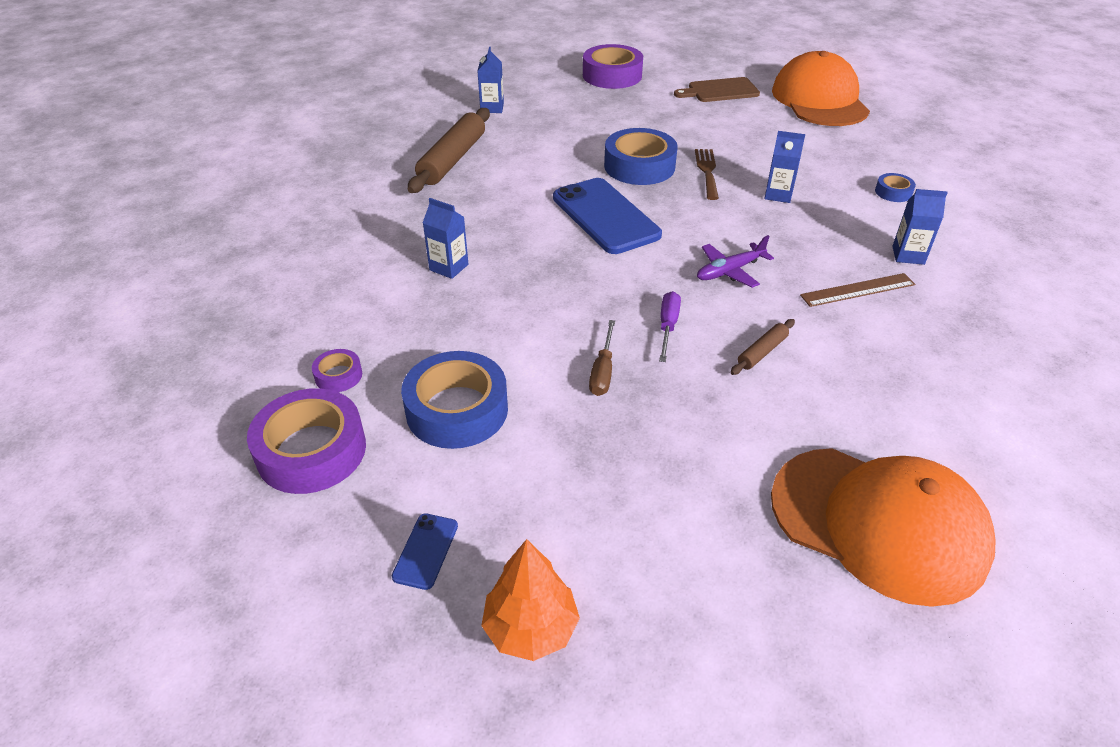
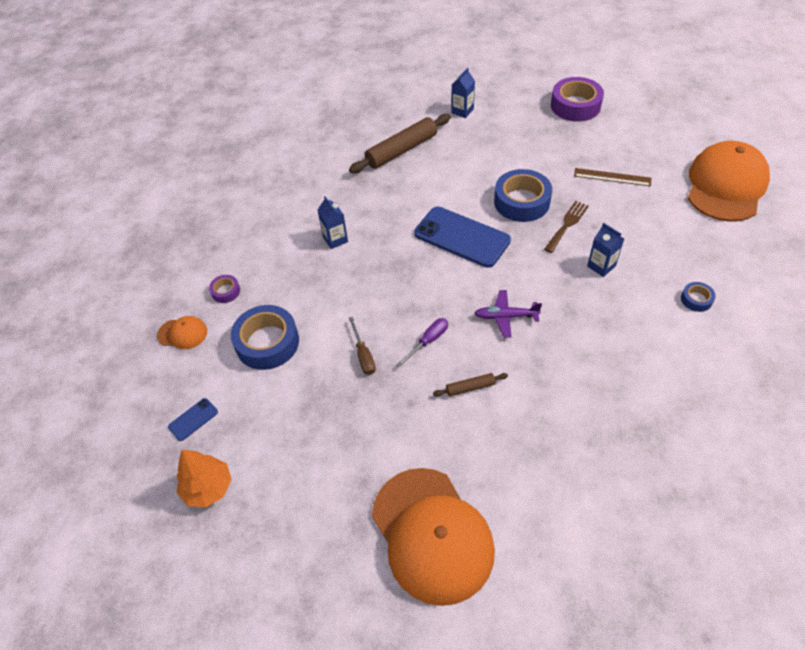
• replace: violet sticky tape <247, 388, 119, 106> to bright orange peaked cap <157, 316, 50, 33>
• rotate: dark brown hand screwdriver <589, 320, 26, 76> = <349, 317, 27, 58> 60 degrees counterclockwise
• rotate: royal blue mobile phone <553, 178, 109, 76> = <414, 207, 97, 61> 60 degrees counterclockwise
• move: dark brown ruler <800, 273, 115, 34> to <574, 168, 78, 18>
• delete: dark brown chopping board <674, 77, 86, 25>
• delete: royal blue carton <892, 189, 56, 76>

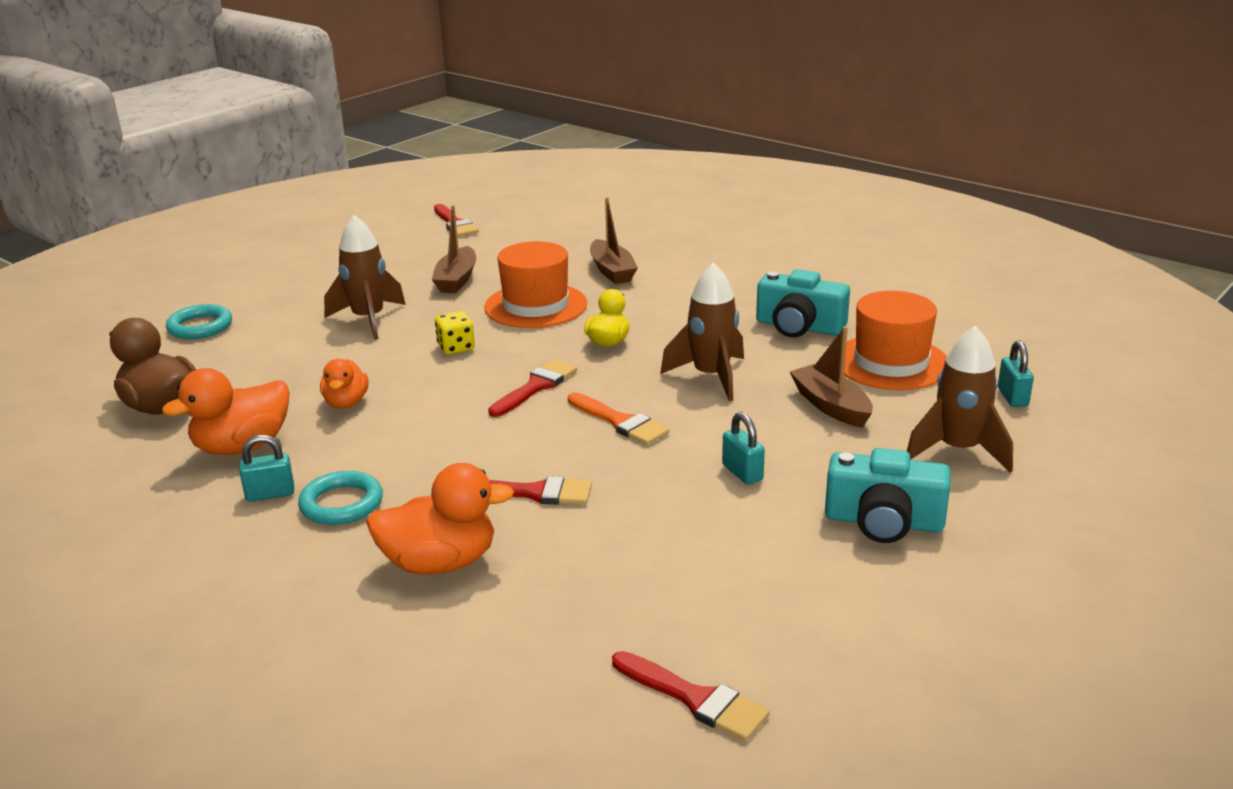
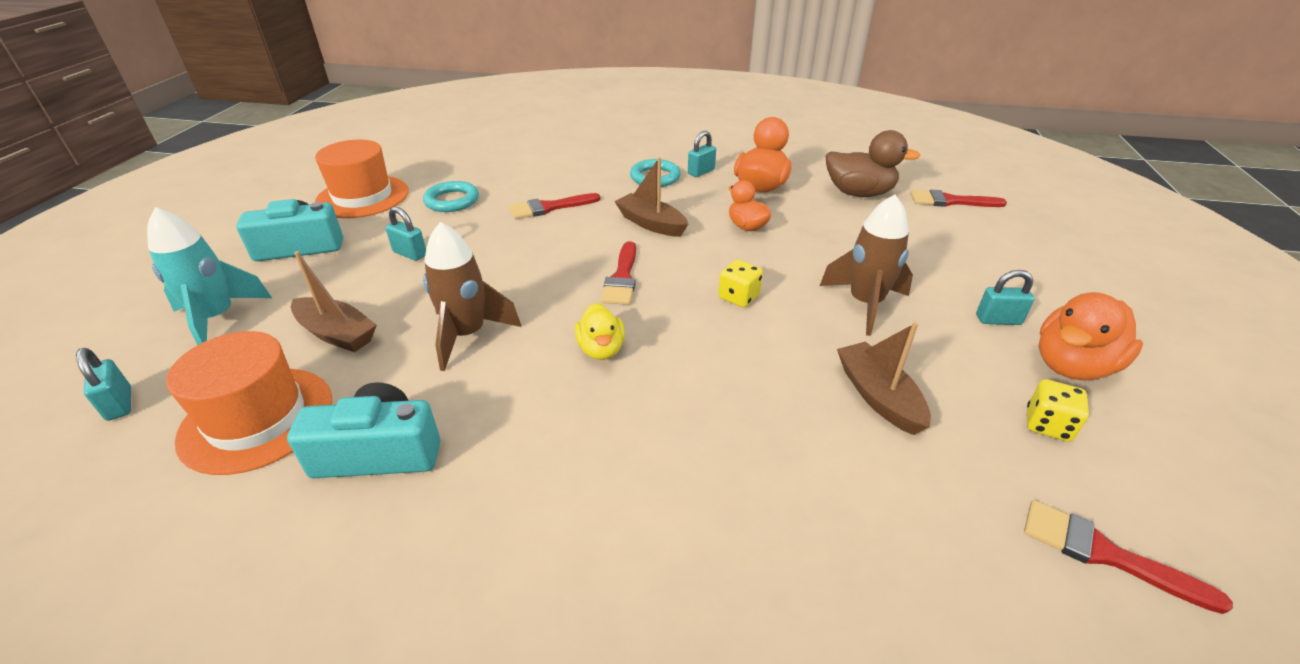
• recolor: dark brown toy rocket <907, 326, 106, 147> to turquoise toy rocket <147, 207, 125, 138>
• move: bright orange top hat <484, 241, 103, 87> to <315, 140, 94, 78>
• move: turquoise hoop <166, 304, 66, 35> to <423, 181, 56, 31>
• move: dark brown sailboat <590, 197, 48, 87> to <614, 157, 74, 80>
• move: scarlet paintbrush <612, 651, 158, 91> to <910, 190, 97, 17>
• insert: turquoise lock <976, 270, 58, 55>
• insert: bright yellow game die <1027, 379, 62, 63>
• move: bright orange toy duck <366, 463, 148, 112> to <1038, 292, 105, 88>
• delete: bright orange paintbrush <568, 392, 101, 53>

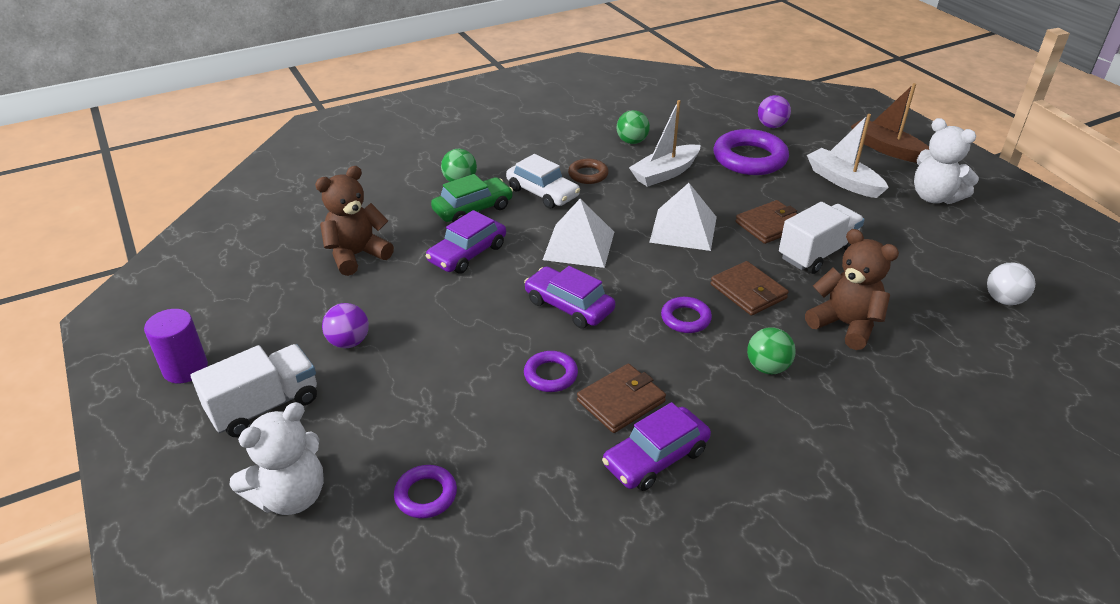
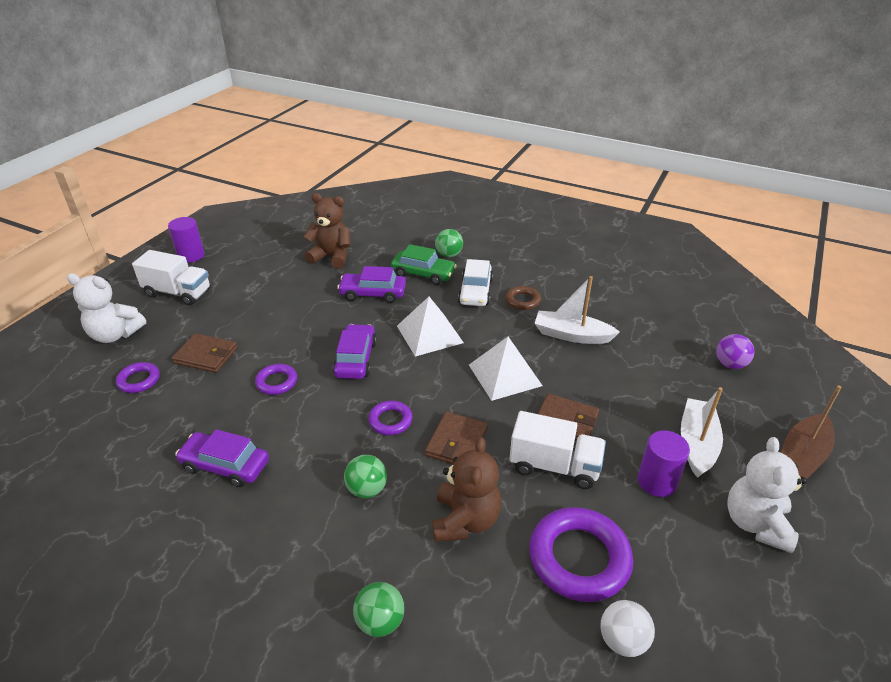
• move: dark brown billfold <577, 364, 89, 69> to <172, 333, 66, 40>
• move: emerald play ball <617, 110, 33, 34> to <353, 582, 52, 55>
• move: violet hoop <714, 129, 75, 46> to <529, 507, 104, 95>
• insert: violet solid cylinder <638, 430, 52, 67>
• rotate: dark brown sailboat <851, 83, 78, 80> = <781, 385, 61, 94> 150 degrees counterclockwise
• delete: violet play ball <322, 303, 47, 45>

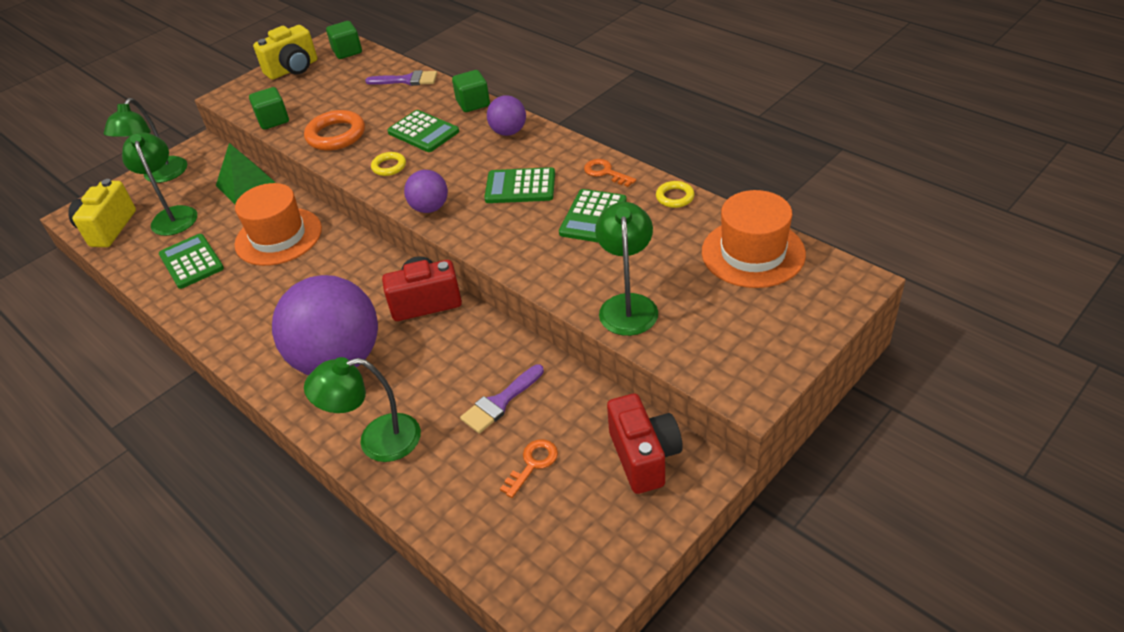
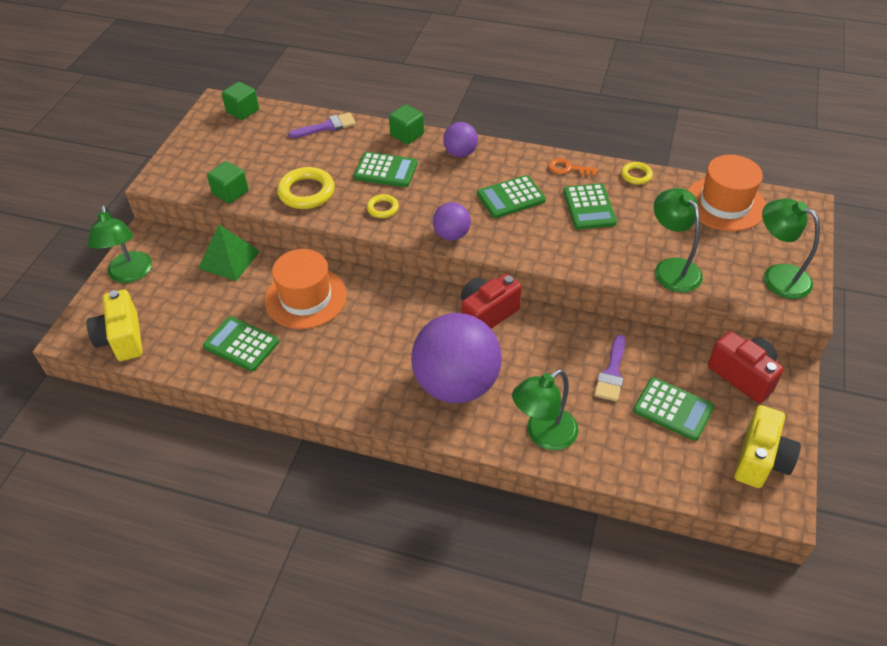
• recolor: bright orange hoop <304, 110, 61, 41> to bright yellow hoop <277, 167, 58, 42>
• replace: bright orange key <500, 439, 58, 59> to emerald pocket calculator <633, 377, 81, 64>
• move: bright yellow compact camera <253, 25, 64, 55> to <734, 405, 67, 83>
• move: emerald reading lamp <122, 132, 75, 104> to <762, 199, 58, 100>

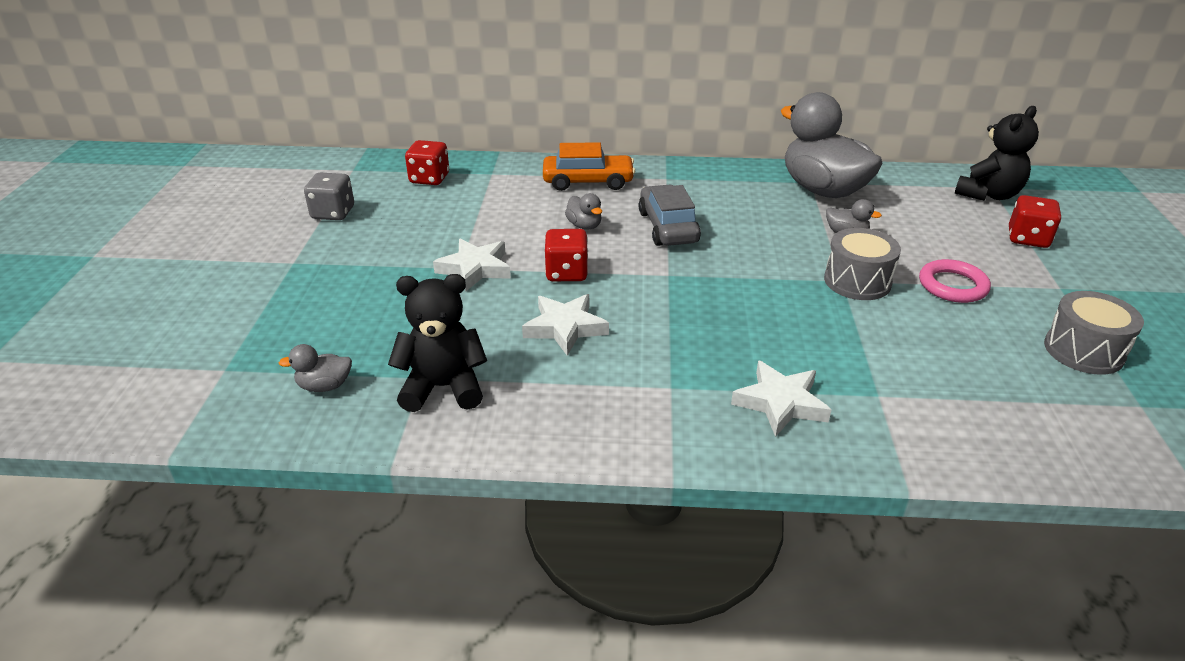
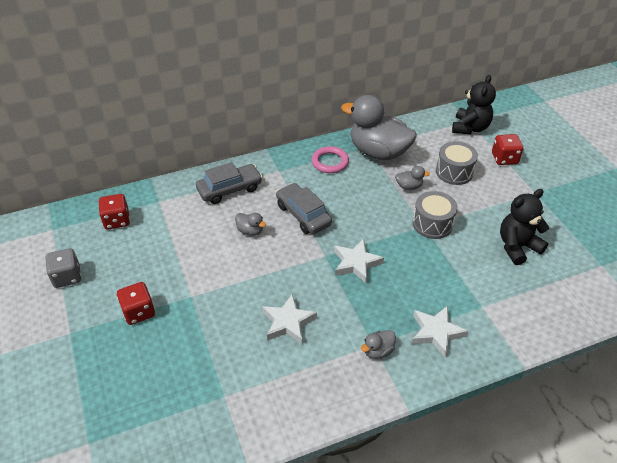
• move: scarlet game die <545, 229, 43, 52> to <117, 282, 38, 43>
• recolor: bright orange car <543, 142, 92, 49> to grey car <196, 162, 66, 42>
• move: pink hoop <919, 259, 72, 44> to <312, 146, 37, 27>
• move: snow-white star shape <433, 239, 78, 52> to <334, 239, 50, 44>
• move: grey toy duck <279, 344, 73, 48> to <361, 330, 35, 29>
• move: grey drum <1044, 291, 100, 84> to <436, 141, 42, 44>
• move: jet-black teddy bear <388, 274, 99, 138> to <500, 189, 49, 76>

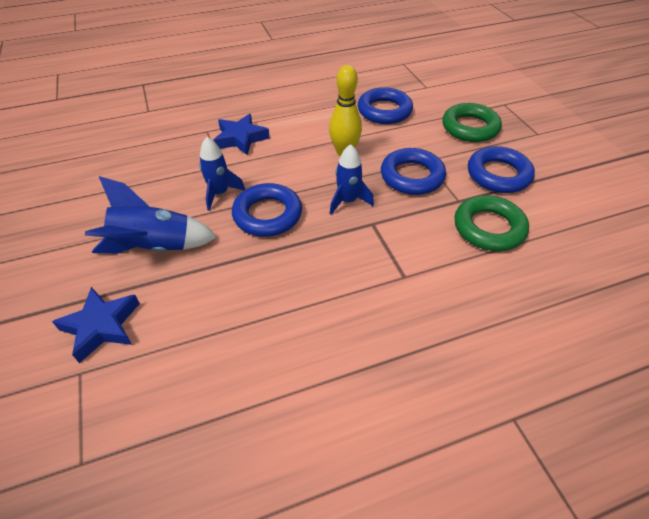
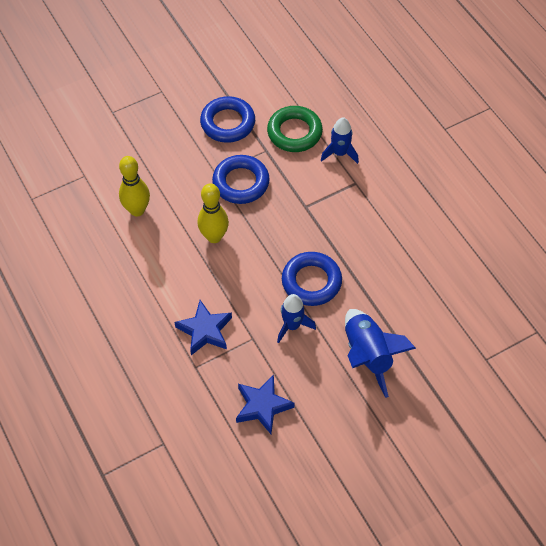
• replace: royal blue hoop <358, 87, 55, 37> to bright yellow tenpin <119, 156, 31, 60>
• move: royal blue star shape <52, 287, 88, 76> to <236, 375, 59, 59>
• move: royal blue toy rocket <330, 144, 44, 71> to <321, 117, 38, 47>
• delete: emerald hoop <442, 103, 60, 39>

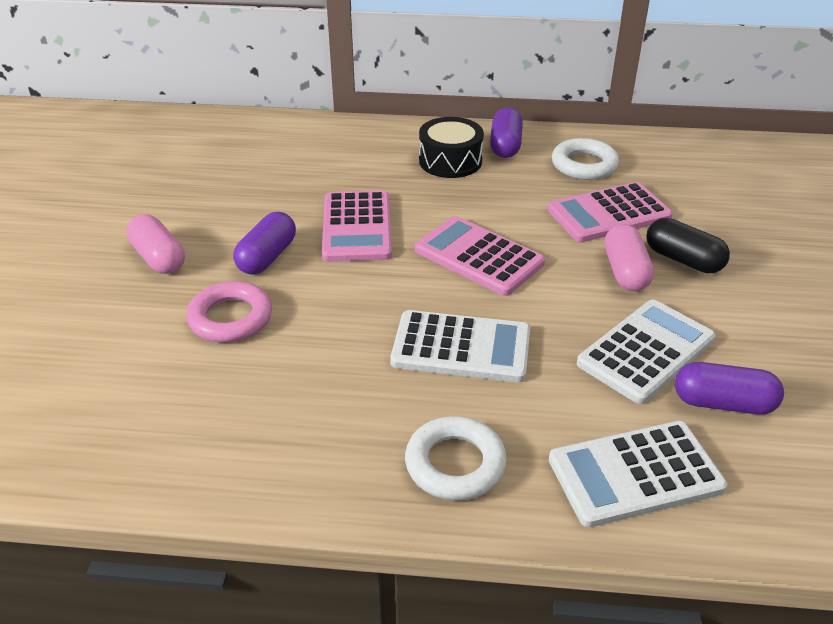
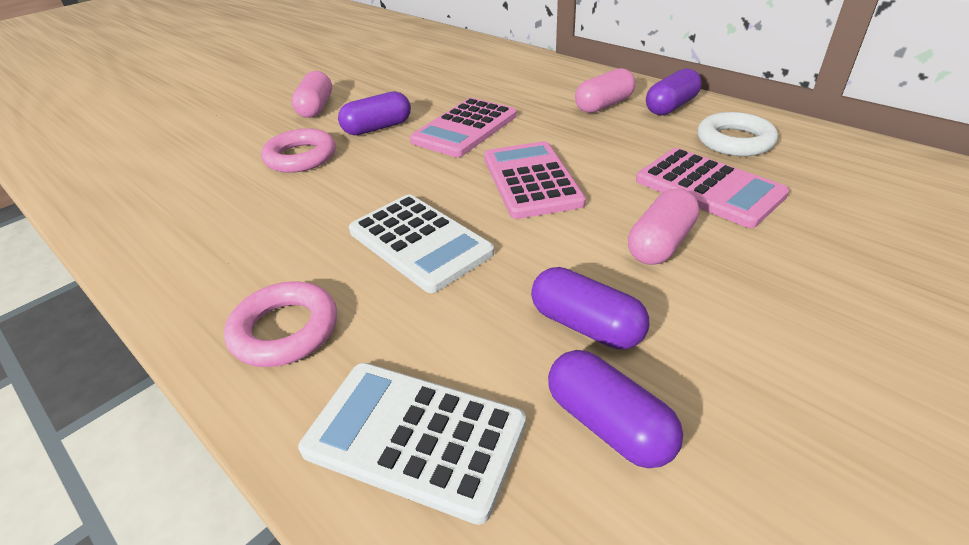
• recolor: snow-white hoop <405, 416, 102, 85> to pink hoop <224, 281, 113, 86>
• replace: snow-white pocket calculator <577, 300, 139, 104> to violet capsule <531, 267, 118, 82>
• replace: jet-black drum <419, 117, 65, 61> to pink capsule <575, 68, 60, 45>
• rotate: pink pocket calculator <548, 182, 125, 60> = <636, 148, 153, 80> 150 degrees counterclockwise
• delete: jet-black capsule <646, 218, 84, 55>

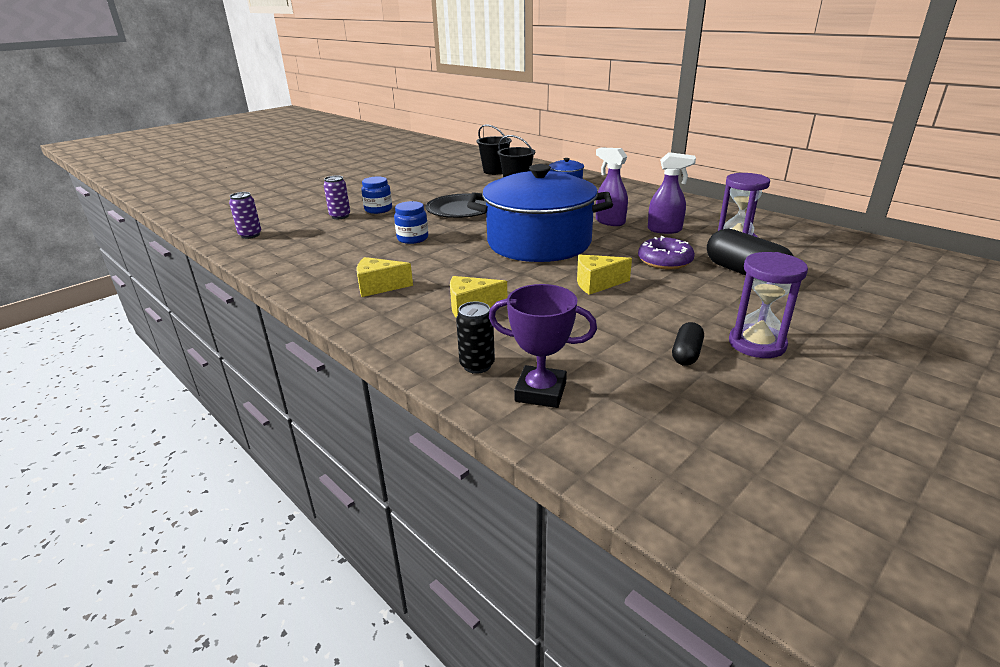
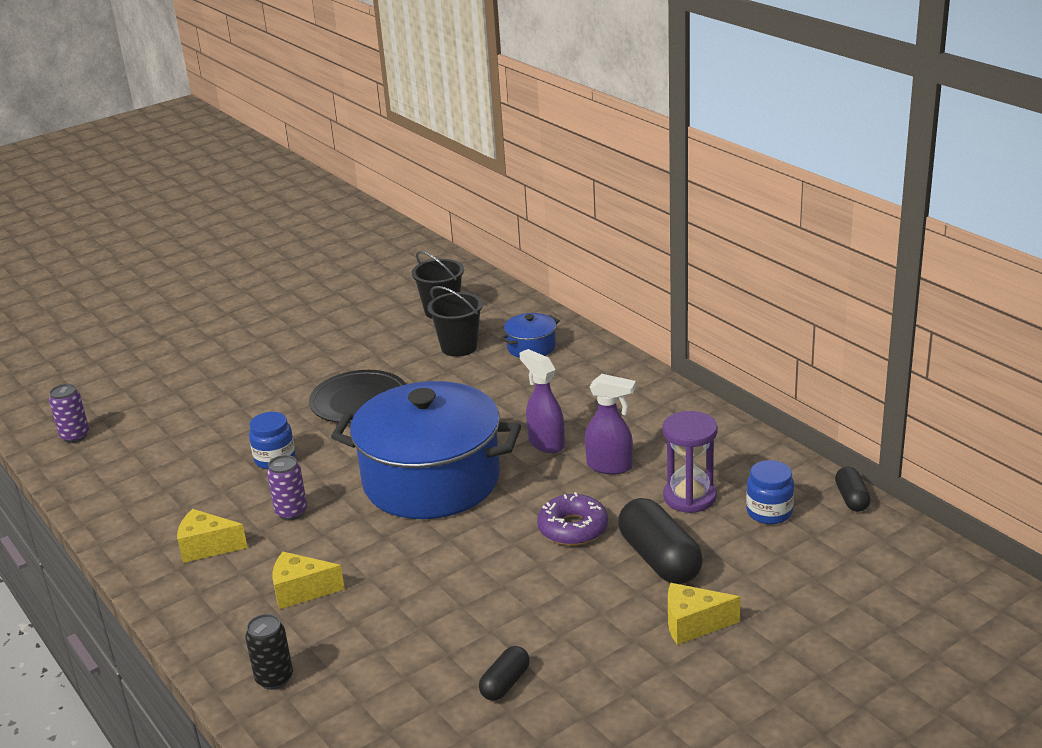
• move: violet tin <324, 175, 26, 44> to <267, 455, 40, 65>
• move: bright yellow cheese wedge <577, 254, 55, 41> to <668, 583, 72, 62>
• move: royal blue jar <361, 177, 31, 37> to <746, 460, 48, 64>
• insert: jet-black capsule <835, 467, 36, 45>
• delete: violet prize cup <489, 284, 108, 124>
• delete: violet sandglass <729, 252, 79, 106>

